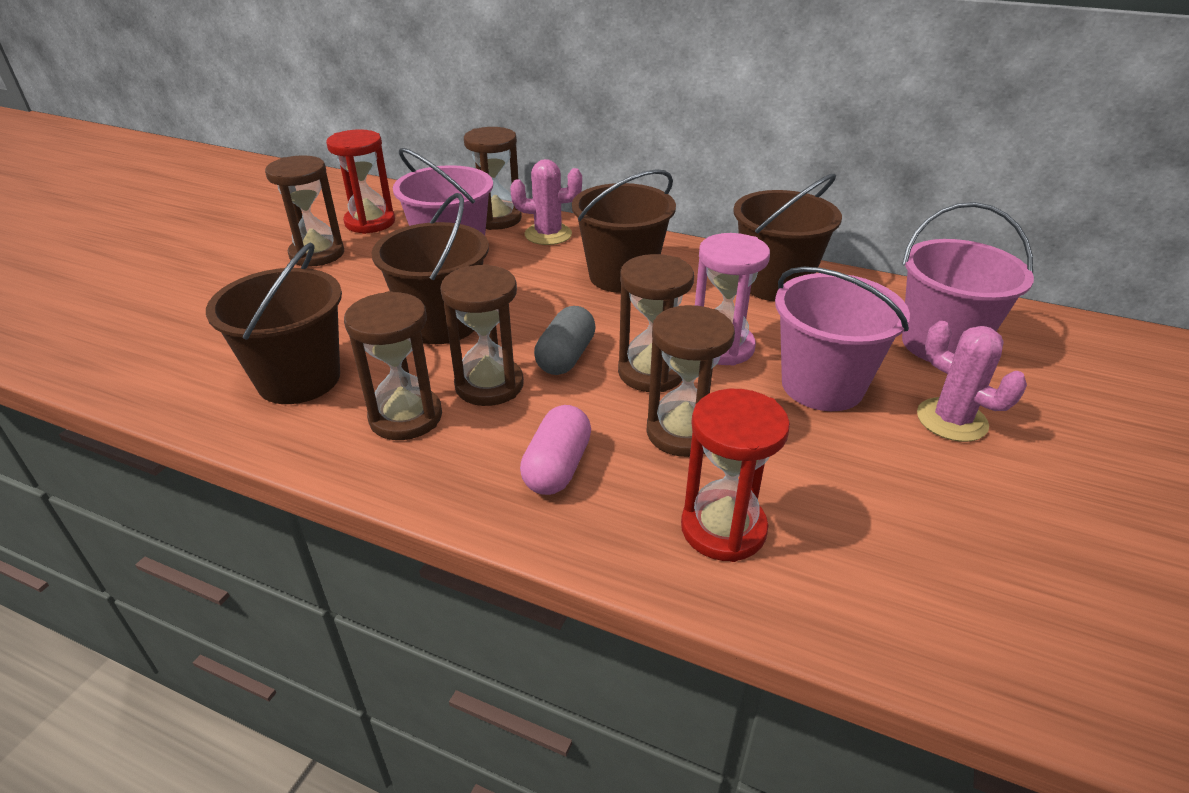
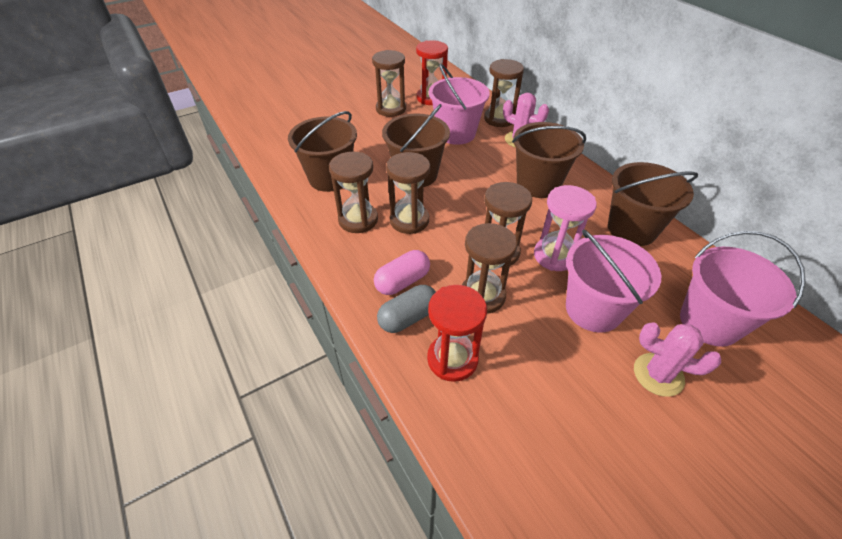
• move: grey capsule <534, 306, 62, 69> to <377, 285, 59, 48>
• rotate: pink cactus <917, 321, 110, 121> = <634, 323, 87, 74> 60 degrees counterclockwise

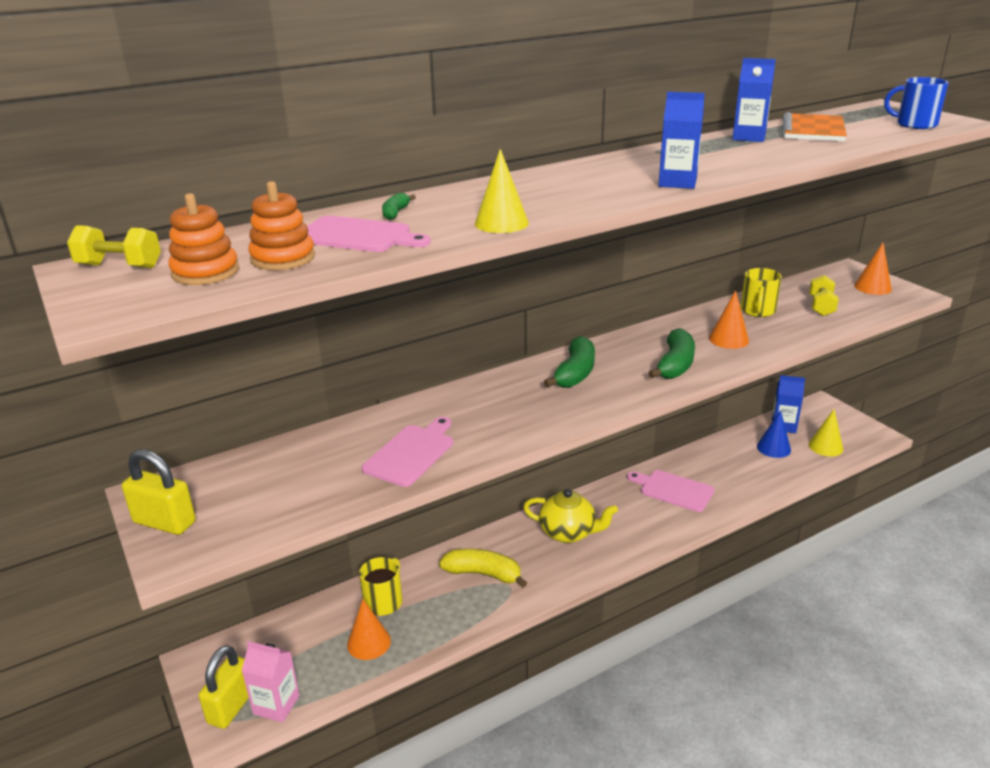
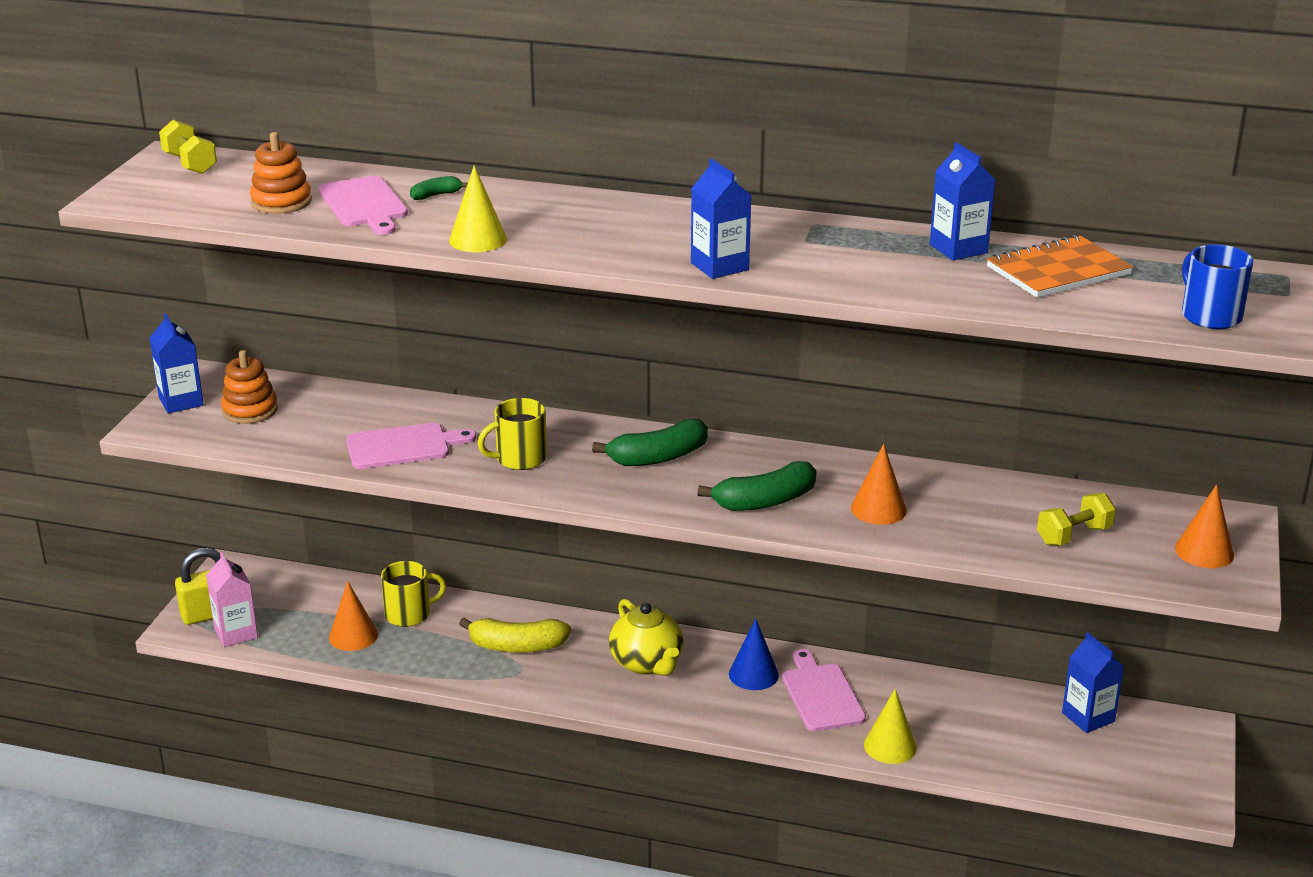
• replace: bright yellow lock <122, 449, 74, 86> to royal blue carton <150, 313, 54, 101>
• move: bright orange stacking toy <168, 193, 71, 92> to <221, 350, 57, 74>
• rotate: bright yellow banana fruit <439, 549, 88, 39> = <459, 618, 112, 35> 120 degrees clockwise
• move: bright yellow coffee mug <740, 268, 42, 49> to <478, 398, 69, 72>
• move: royal blue cone <757, 410, 34, 48> to <729, 618, 50, 72>
• move: bright yellow cone <809, 409, 34, 48> to <864, 689, 53, 75>

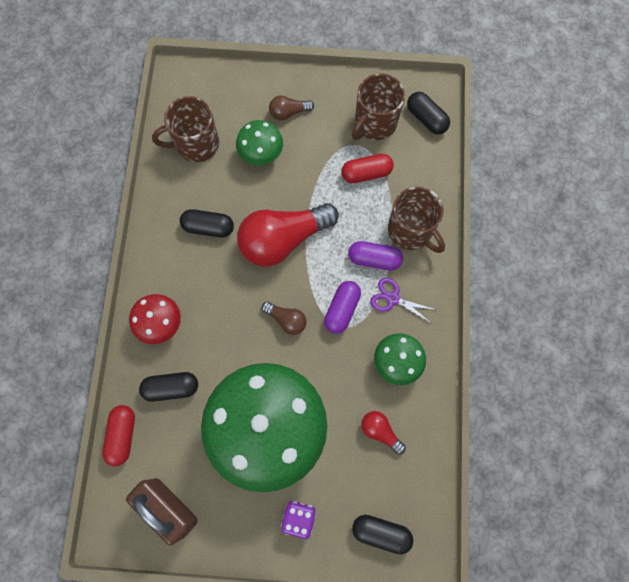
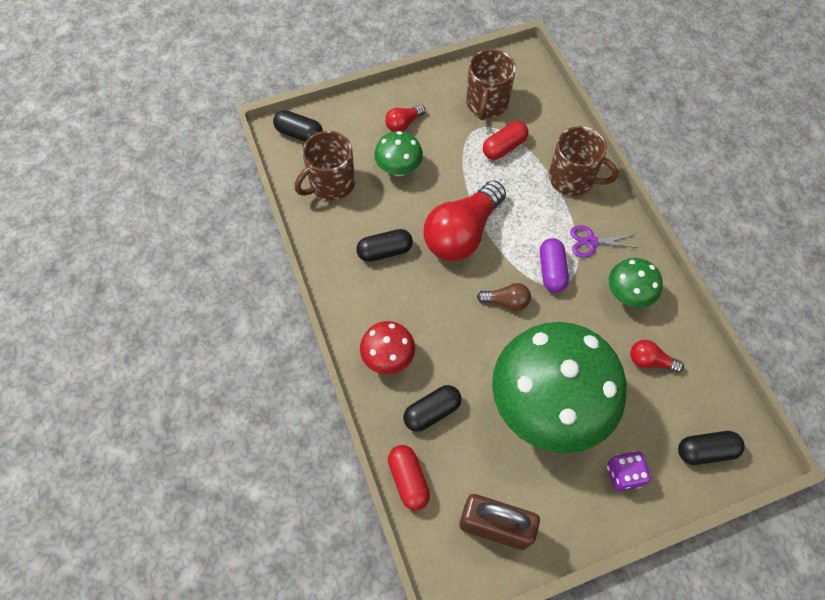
• move: jet-black capsule <407, 92, 43, 42> to <273, 110, 50, 32>
• recolor: dark brown lightbulb <269, 96, 45, 24> to scarlet lightbulb <385, 105, 40, 27>
• delete: violet capsule <348, 241, 55, 30>

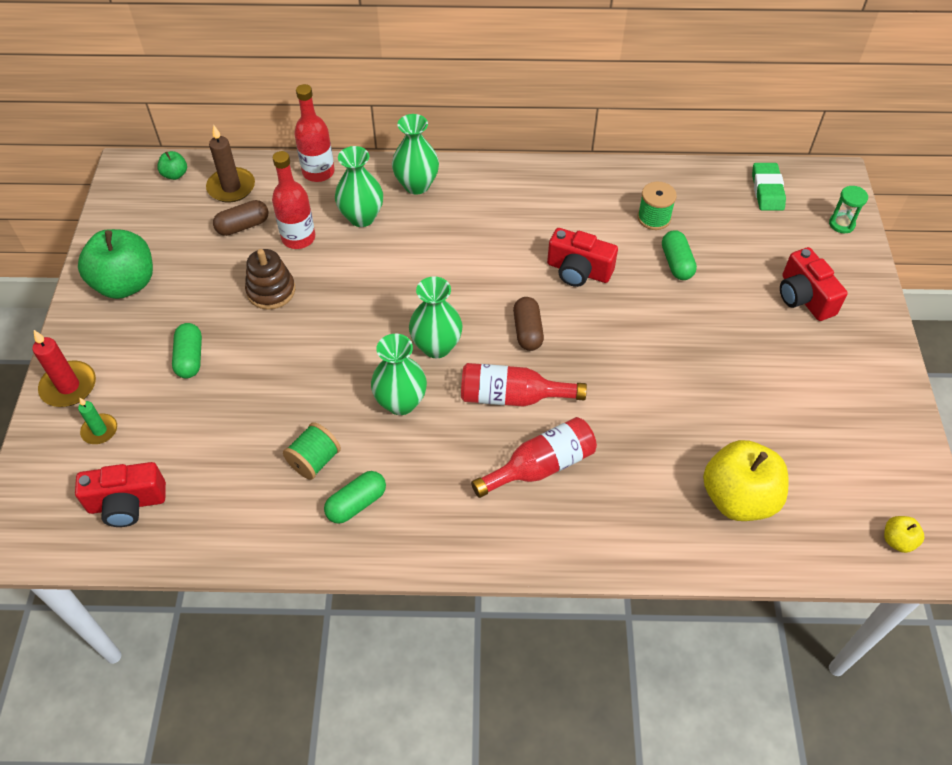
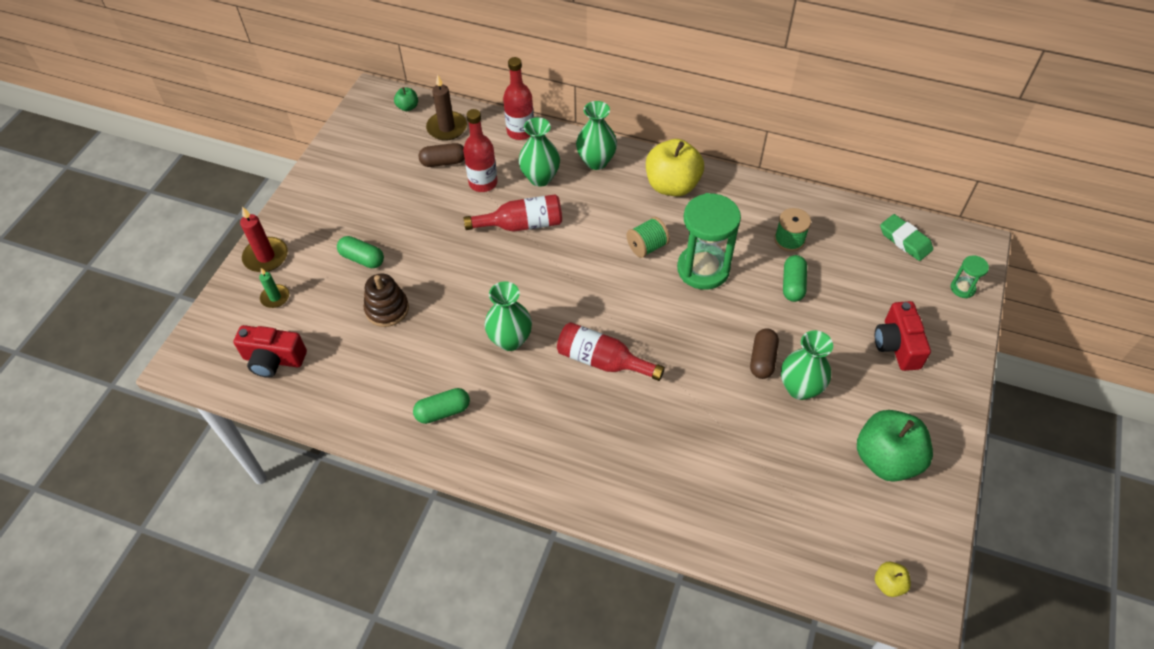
• rotate: emerald capsule <172, 323, 30, 55> = <337, 236, 47, 32> 75 degrees counterclockwise
• move: dark brown stacking toy <245, 249, 50, 61> to <364, 274, 45, 53>
• move: scarlet drink bottle <471, 417, 126, 81> to <464, 194, 98, 38>
• move: emerald reel of thread <283, 422, 58, 58> to <626, 217, 44, 41>
• move: bright yellow toy apple <703, 440, 85, 81> to <646, 139, 58, 57>
• replace: scarlet compact camera <547, 228, 71, 59> to emerald sandglass <677, 193, 64, 97>
• move: dark brown capsule <513, 297, 31, 54> to <750, 328, 29, 51>
• move: emerald flower vase <409, 276, 54, 82> to <781, 330, 52, 70>
• move: emerald toy apple <78, 229, 75, 70> to <857, 410, 76, 72>
• rotate: emerald gum eraser <752, 163, 34, 48> = <880, 214, 53, 47> 60 degrees counterclockwise

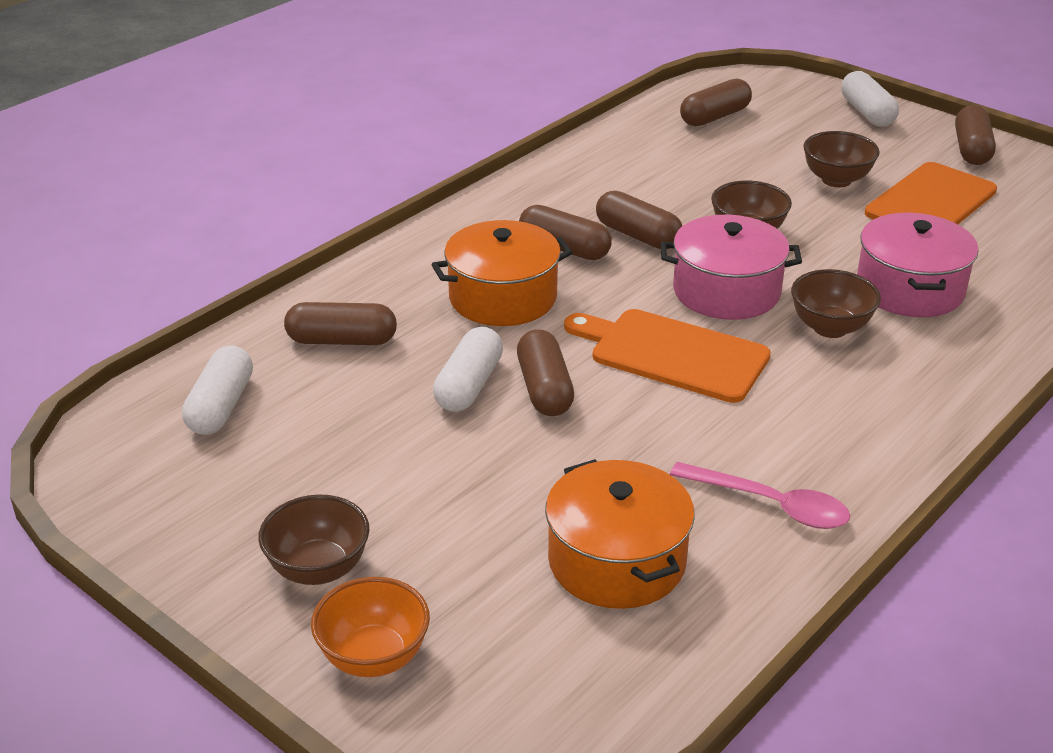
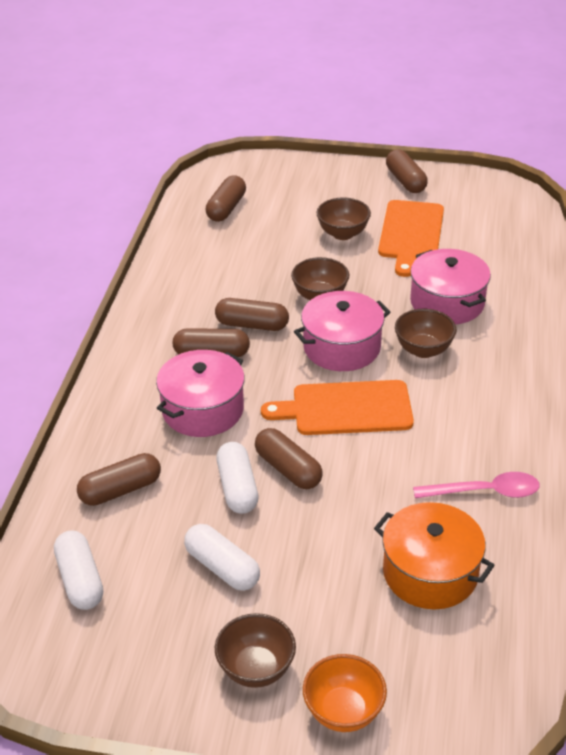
• recolor: bright orange stockpot <432, 220, 141, 106> to pink stockpot <156, 350, 89, 87>
• move: snow-white capsule <841, 71, 58, 55> to <184, 524, 76, 67>

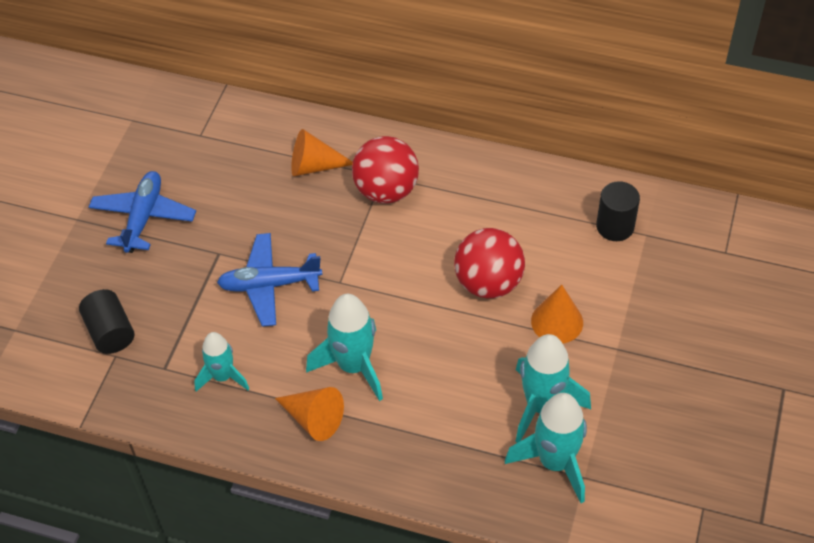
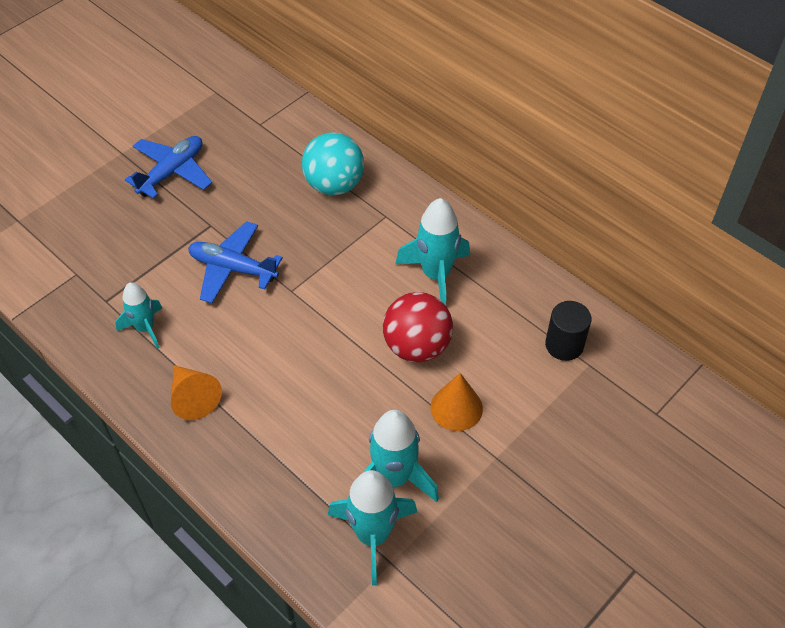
• replace: bright orange cone <291, 129, 62, 47> to turquoise play ball <302, 132, 62, 64>
• move: turquoise toy rocket <306, 294, 77, 107> to <395, 198, 75, 107>
• delete: jet-black solid cylinder <79, 289, 55, 65>
• delete: scarlet play ball <352, 136, 67, 68>

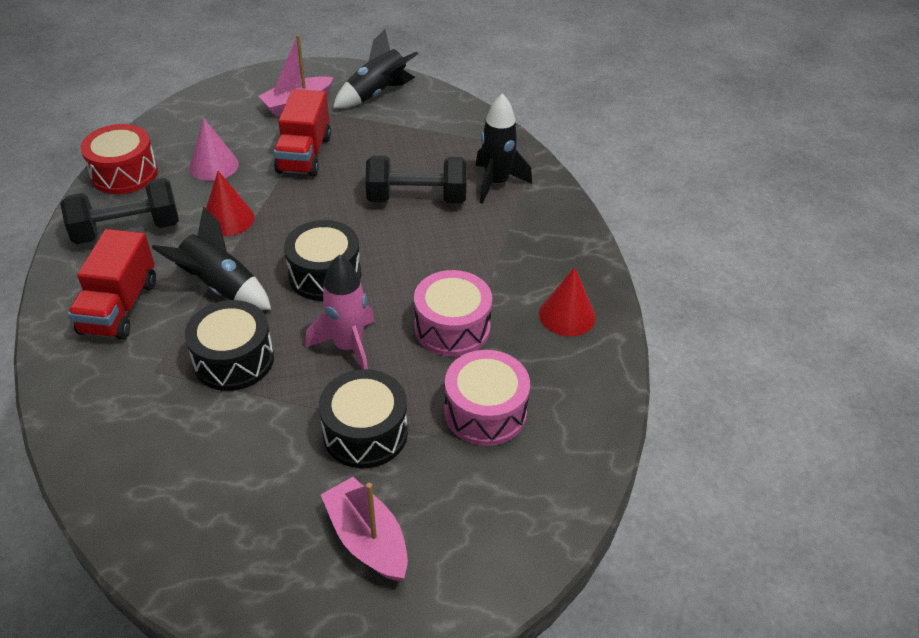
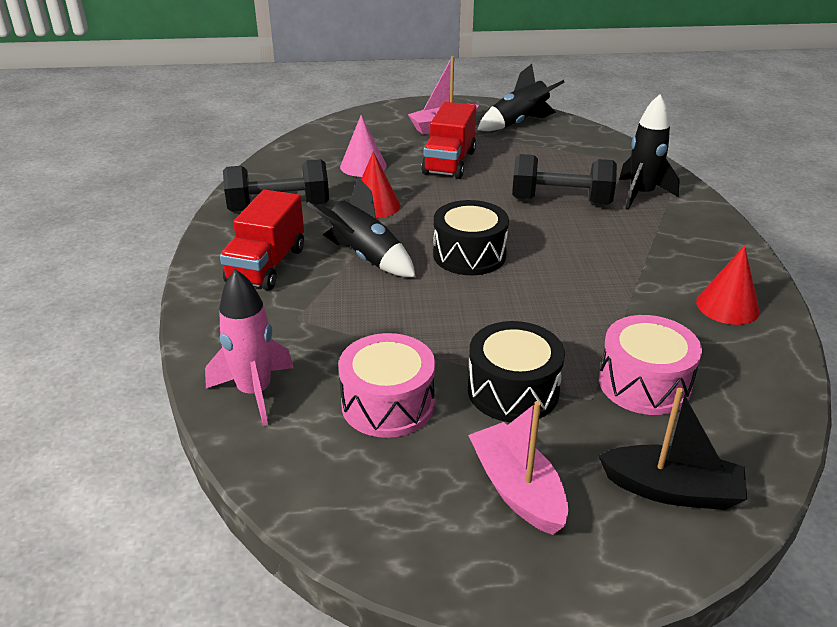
• move: pink toy rocket <305, 255, 70, 114> to <205, 269, 88, 158>
• move: pink drum <414, 270, 78, 87> to <338, 333, 97, 105>
• insert: jet-black sailboat <598, 388, 149, 122>
• delete: scarlet drum <81, 124, 77, 70>
• delete: jet-black drum <185, 300, 89, 91>

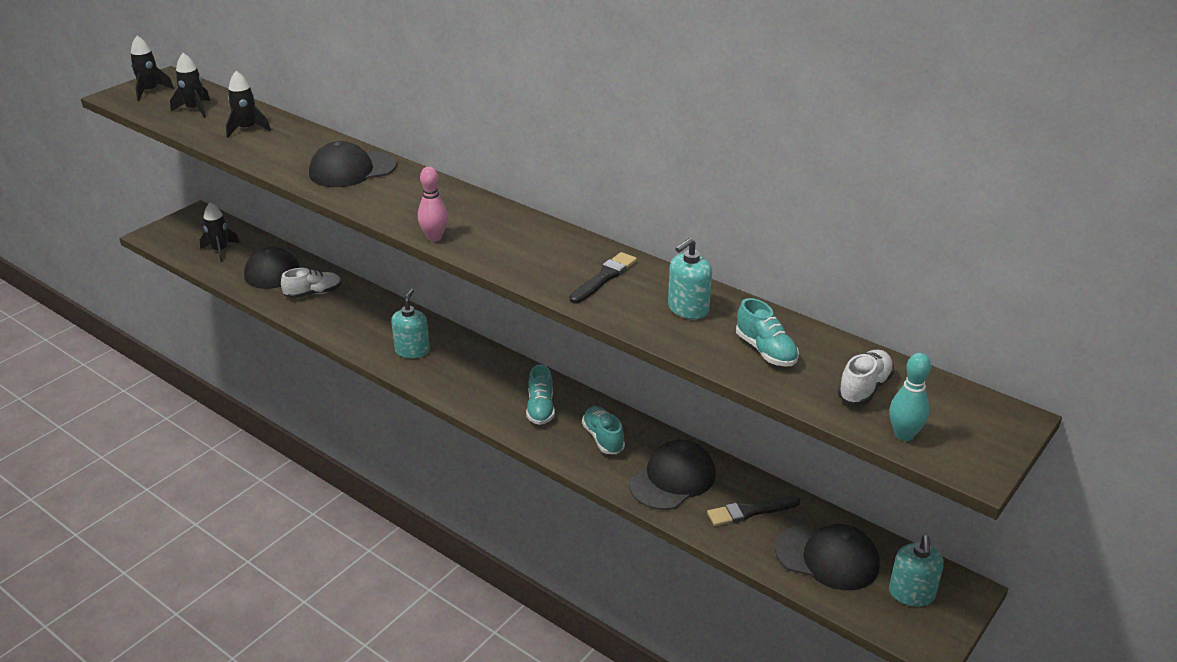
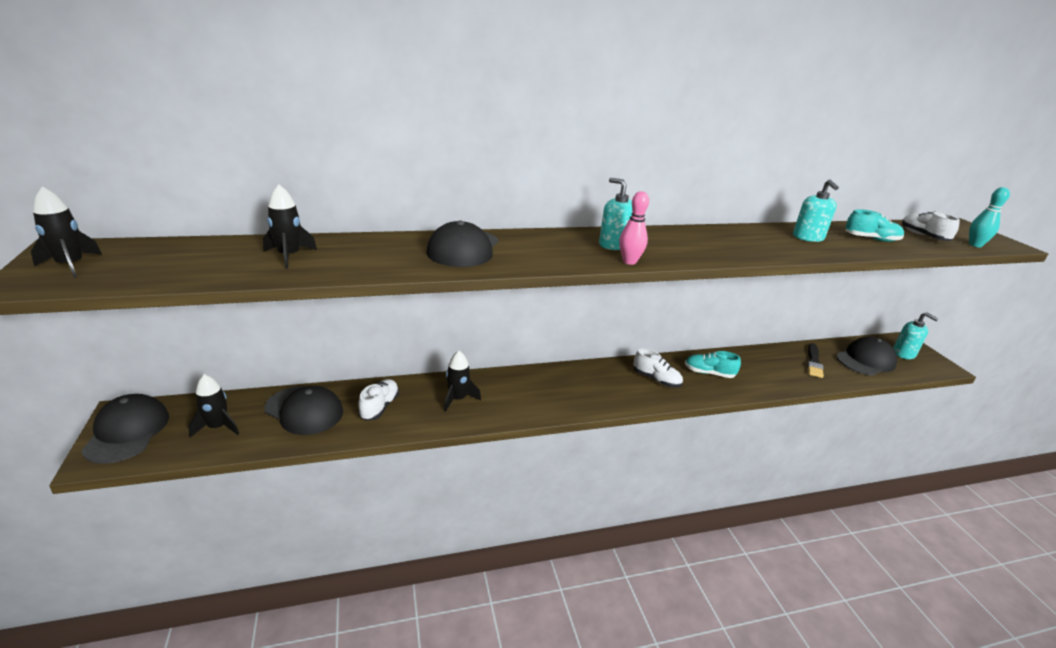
• move: jet-black peaked cap <629, 440, 87, 70> to <81, 394, 88, 70>
• move: jet-black toy rocket <170, 53, 40, 65> to <444, 351, 37, 61>
• move: turquoise soap pump <391, 289, 39, 69> to <599, 178, 33, 72>
• recolor: turquoise sneaker <526, 364, 29, 61> to snow-white sneaker <633, 348, 50, 39>
• delete: jet-black paintbrush <570, 252, 67, 52>

